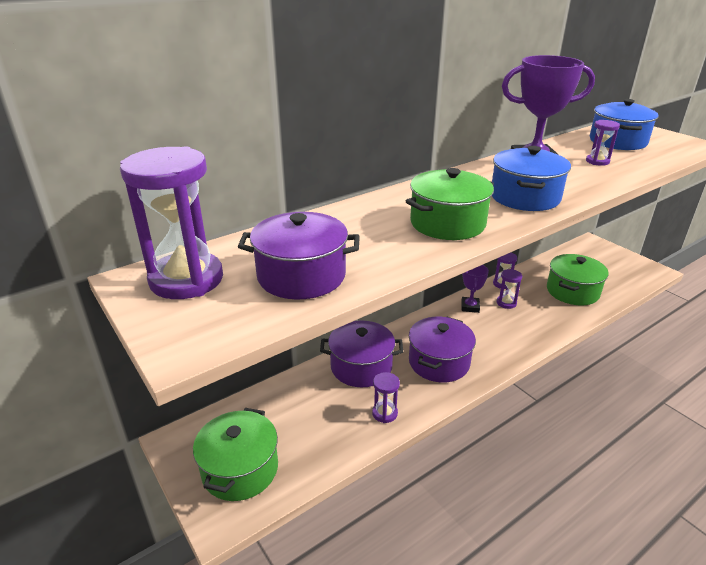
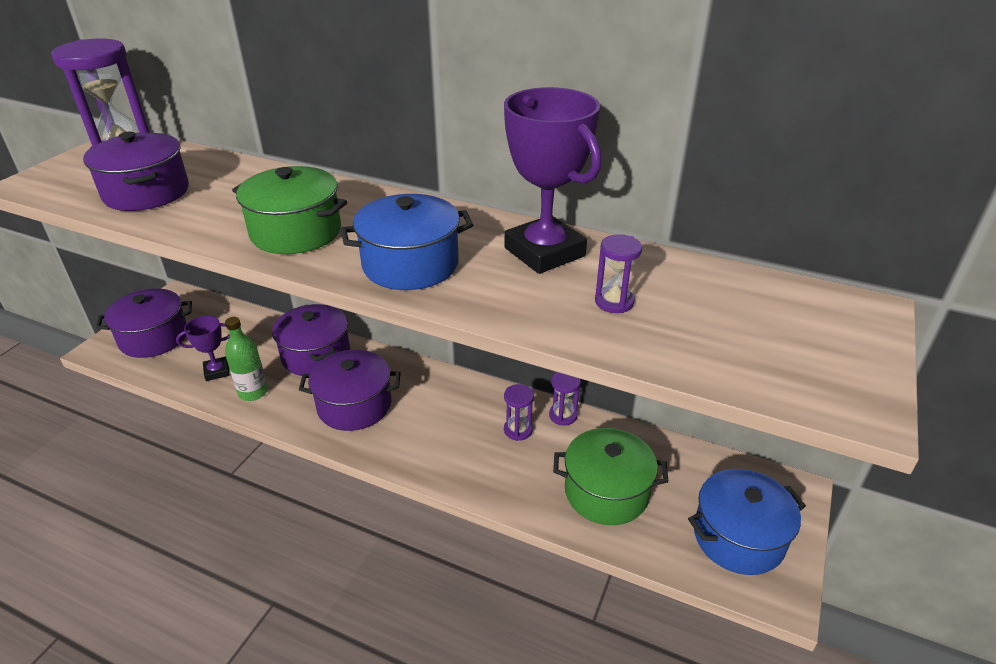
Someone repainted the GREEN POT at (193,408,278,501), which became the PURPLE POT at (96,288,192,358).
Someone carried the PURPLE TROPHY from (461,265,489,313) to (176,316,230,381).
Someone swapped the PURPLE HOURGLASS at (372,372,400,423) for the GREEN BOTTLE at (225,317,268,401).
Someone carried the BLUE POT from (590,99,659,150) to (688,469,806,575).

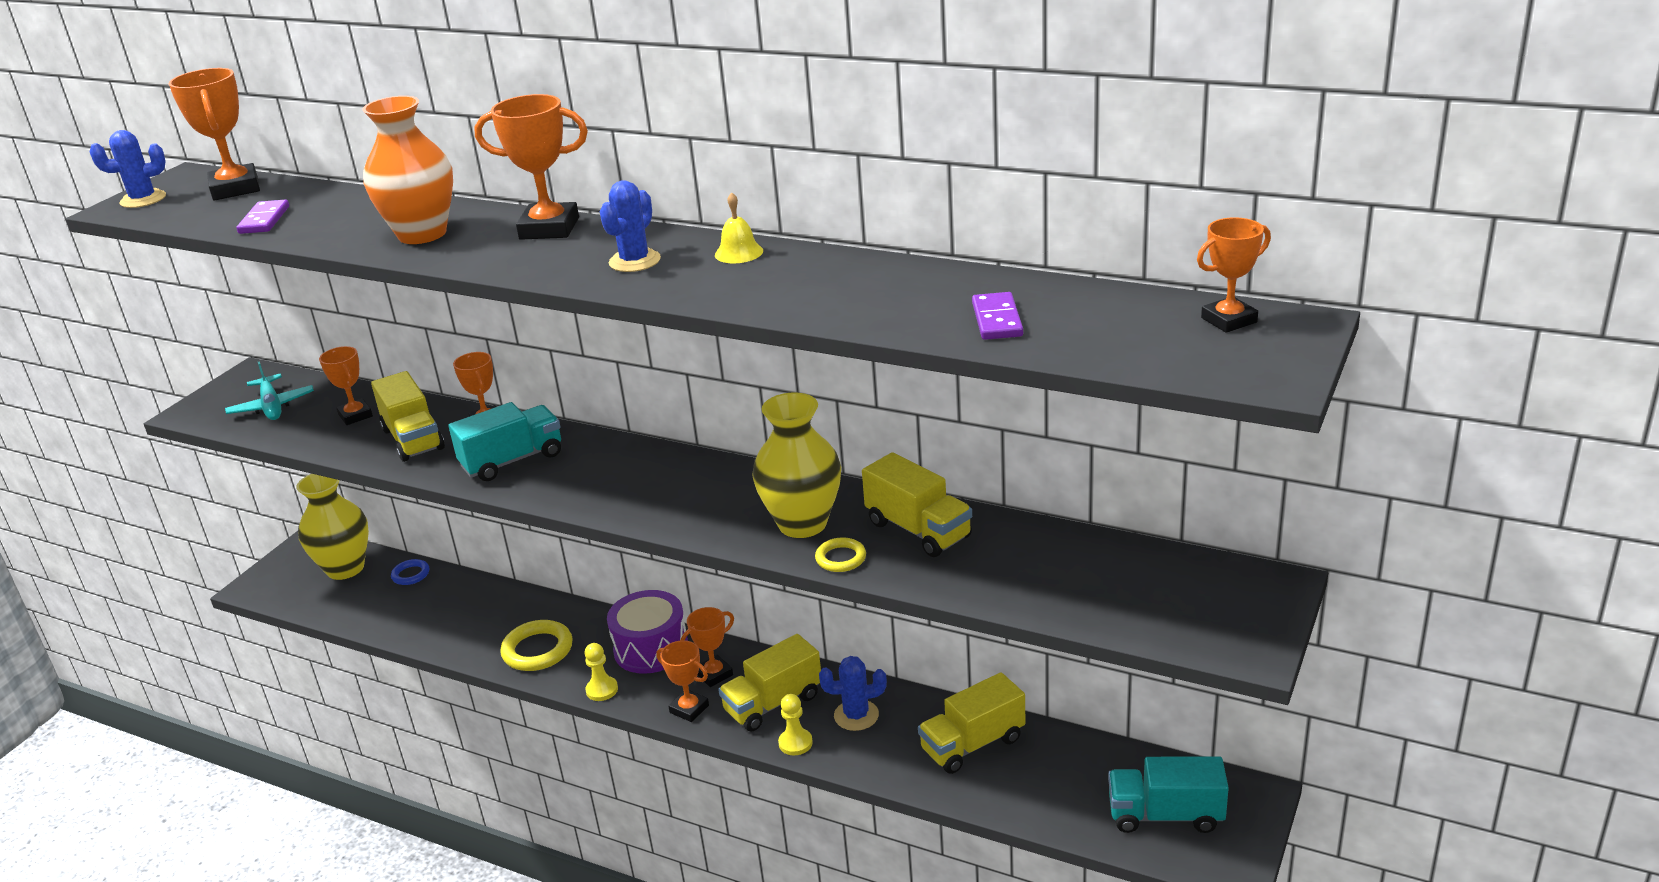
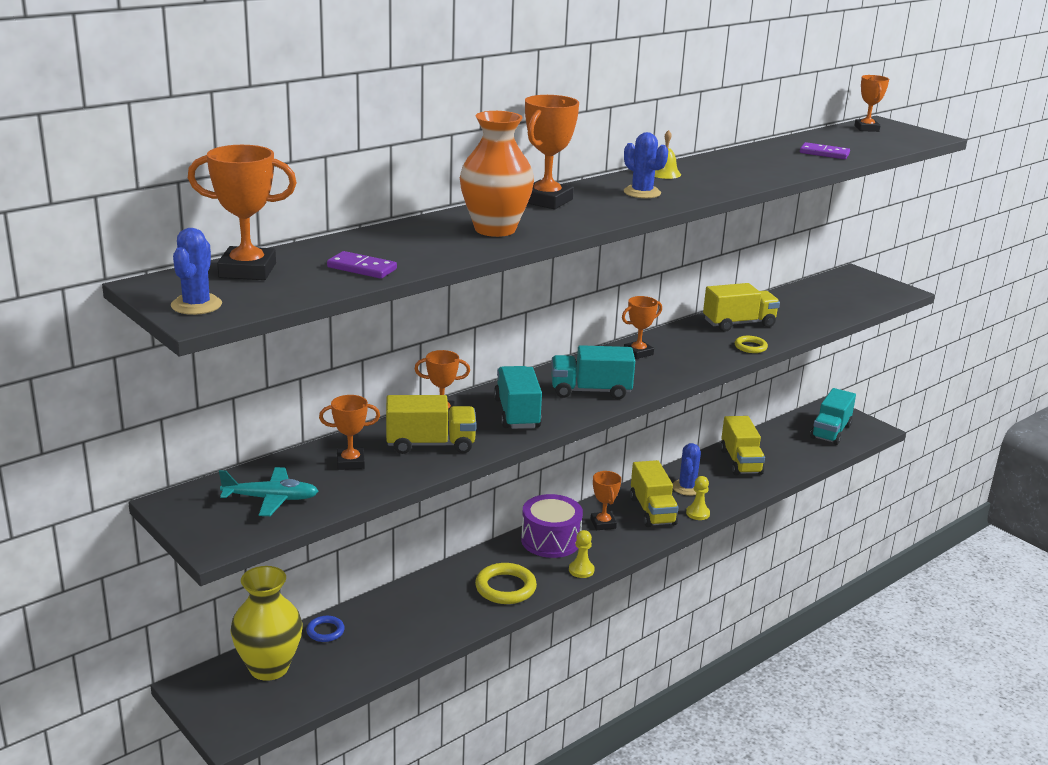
Someone put down the TURQUOISE TRUCK at (551,345,635,399).
Someone carried the ORANGE TROPHY from (656,640,709,722) to (622,296,662,359).
Someone took away the YELLOW VASE at (752,392,841,538).

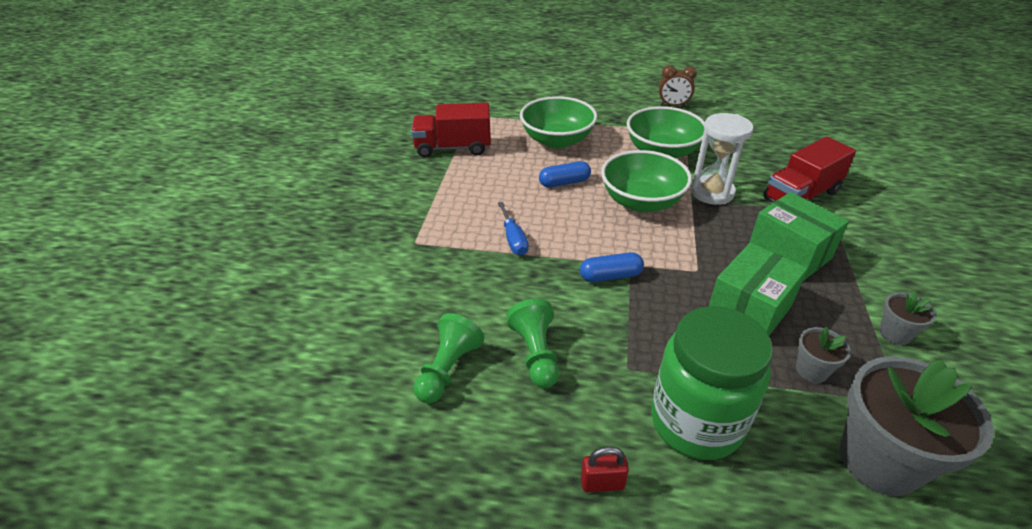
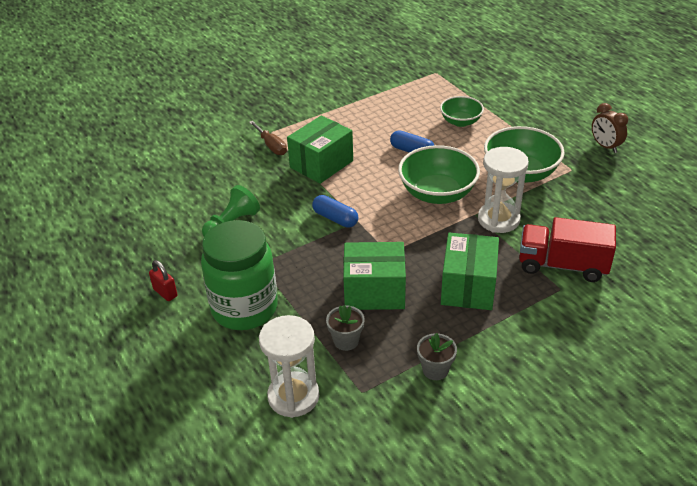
Someone put down the BROWN SCREWDRIVER at (249,121,287,155).
Someone swapped the GREY FLOWER POT at (840,356,994,496) for the WHITE HOURGLASS at (259,315,319,418).
Someone swapped the BLUE SCREWDRIVER at (498,202,529,255) for the GREEN BOX at (287,115,353,184).
Someone scaled the GREEN BOWL at (520,96,597,149) by 0.60.
Someone took away the RED TRUCK at (411,103,491,158).
Someone took away the GREEN PAWN at (413,313,484,403).

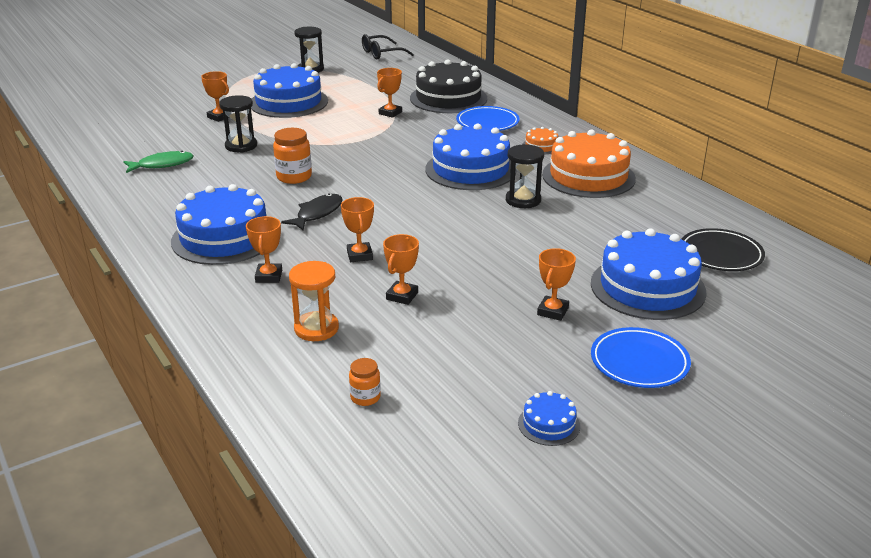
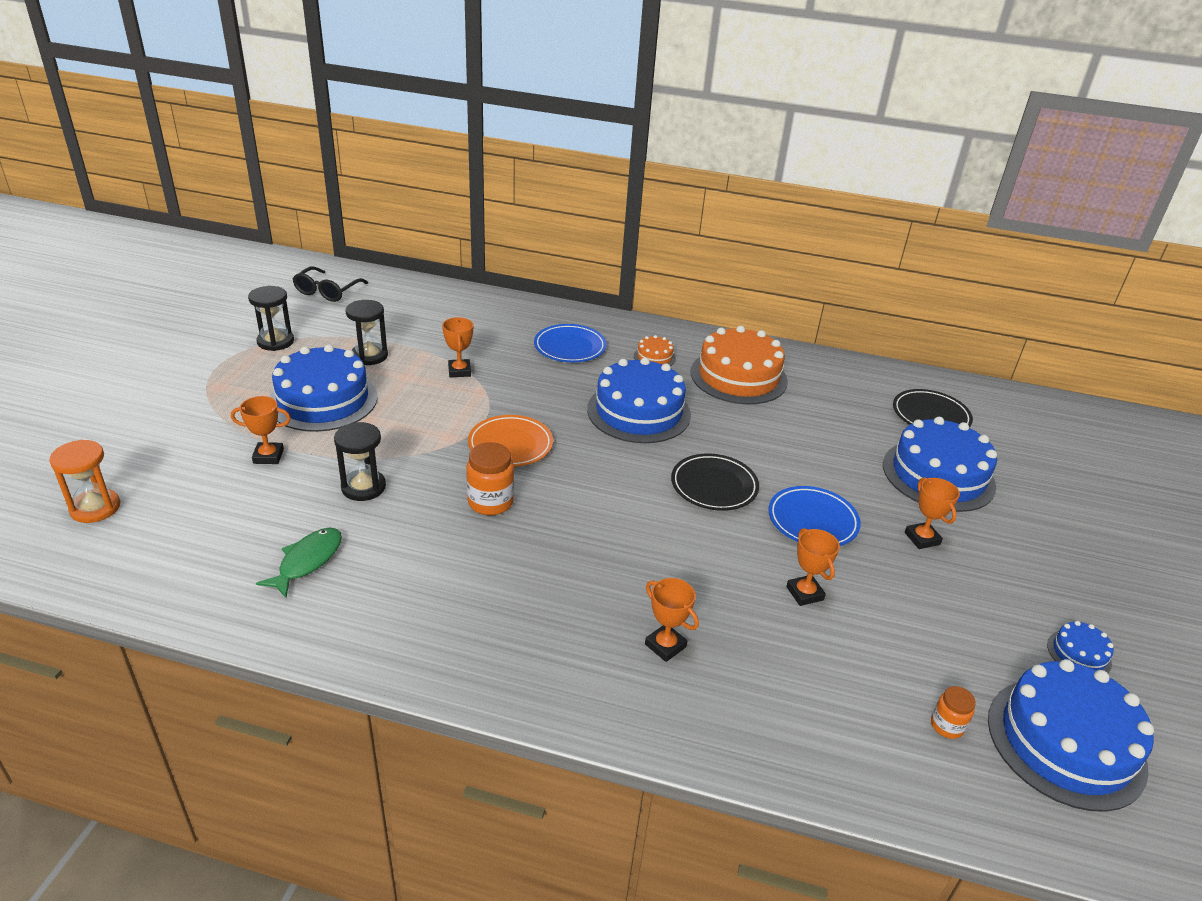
Someone carried the ORANGE HOURGLASS from (289,261,339,341) to (49,440,120,523).
Someone carried the BLACK HOURGLASS from (506,144,544,208) to (346,300,388,365).
Someone put down the ORANGE PLATE at (468,415,553,467).
Someone put down the BLACK PLATE at (671,454,759,511).
Someone carried the BLUE PLATE from (591,327,691,388) to (768,486,861,546).
Someone carried the BLUE CAKE from (171,184,267,265) to (988,659,1154,812).
Someone took away the BLACK FISH at (281,193,343,231).
Someone took away the ORANGE TROPHY at (341,197,374,262).
Someone took away the BLACK CAKE at (410,59,487,113).

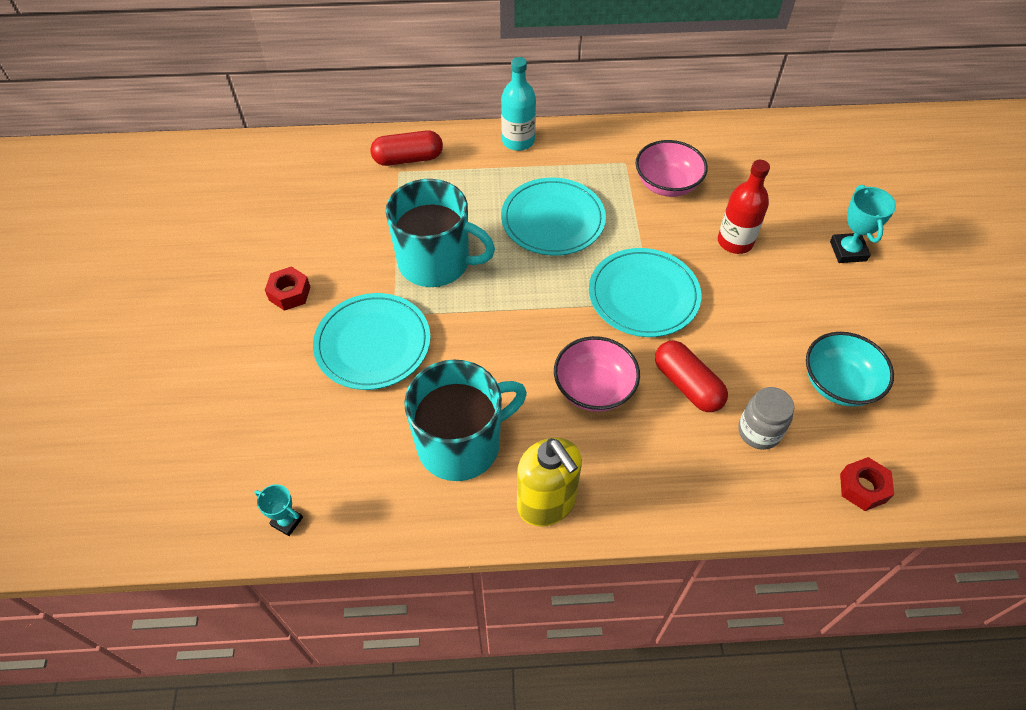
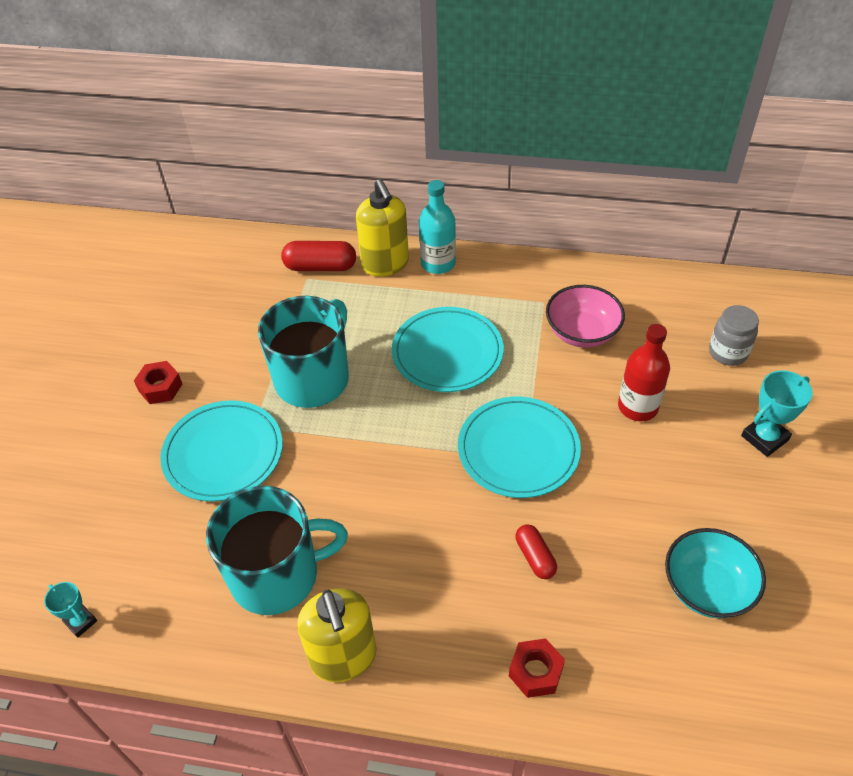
Someone rotated the TURQUOISE MUG at (386,179,495,287) by 90 degrees counterclockwise.
Someone put down the YELLOW SOAP DISPENSER at (356,179,409,277).
Someone carried the RED NUT from (840,457,894,511) to (509,638,565,698).
Someone scaled the RED CAPSULE at (655,341,728,412) by 0.63.
Someone carried the GREY JAR from (738,387,795,450) to (709,305,759,366).
Someone rotated the TURQUOISE TROPHY at (830,185,896,263) by 45 degrees clockwise.
Someone took away the PINK BOWL at (554,336,640,412).

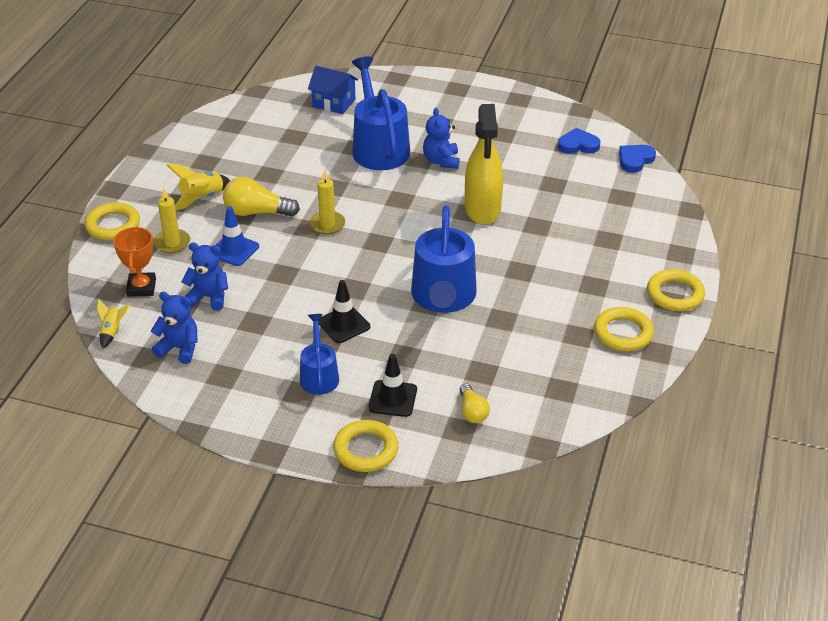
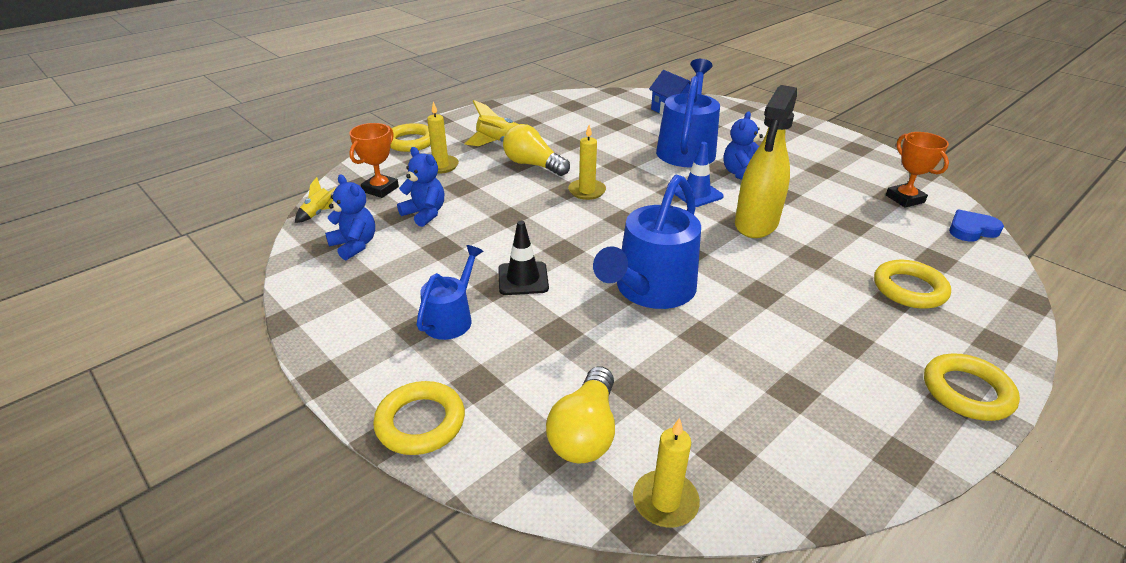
Someone scaled the YELLOW LIGHT BULB at (460,384,490,423) by 1.63.
Someone put down the YELLOW CANDLE at (633,418,700,528).
Someone carried the BLUE TRAFFIC CONE from (216,206,259,266) to (674,142,724,207).
Someone carried the YELLOW RING from (594,307,654,351) to (874,260,951,309).
Someone swapped the BLUE HEART at (558,128,600,154) for the ORANGE TROPHY at (886,132,949,208).
Someone took away the BLACK TRAFFIC CONE at (368,354,417,417).

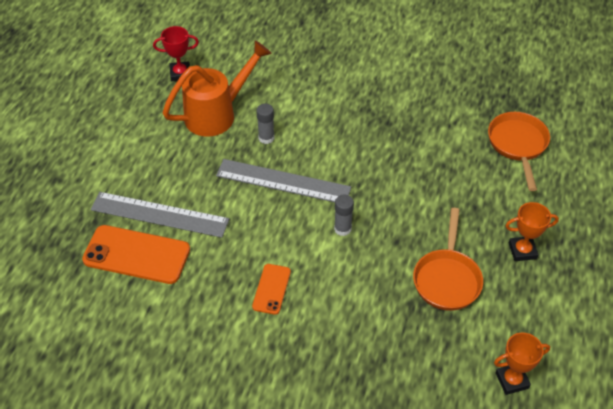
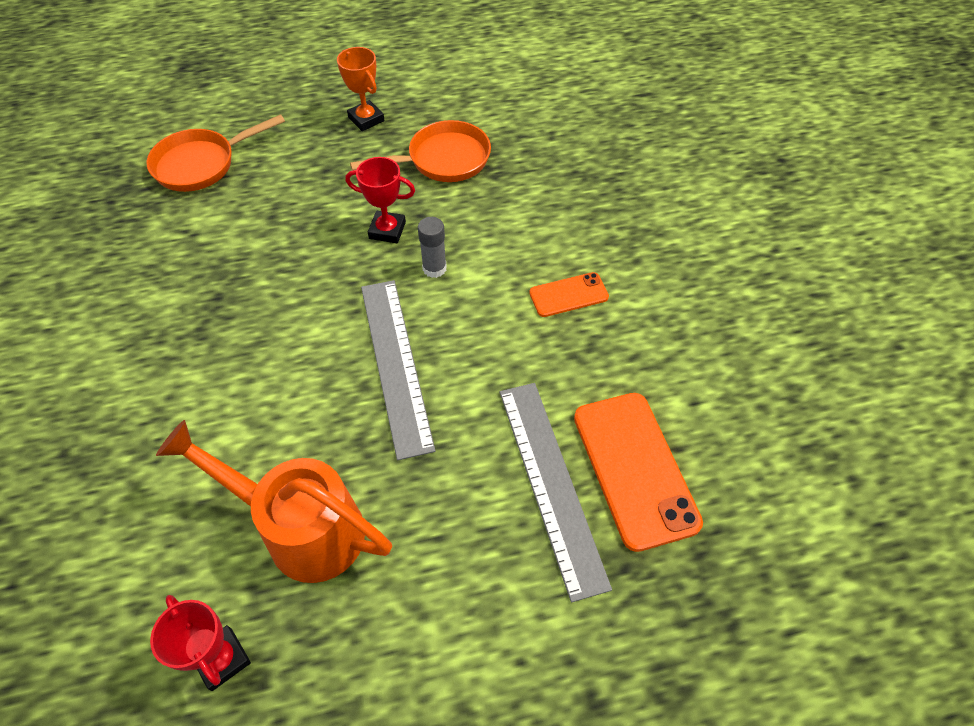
Someone put down the RED TROPHY at (345,157,415,243).
Someone took away the GREY GLUE STICK at (256,103,274,144).
Someone took away the ORANGE TROPHY at (494,332,550,395).

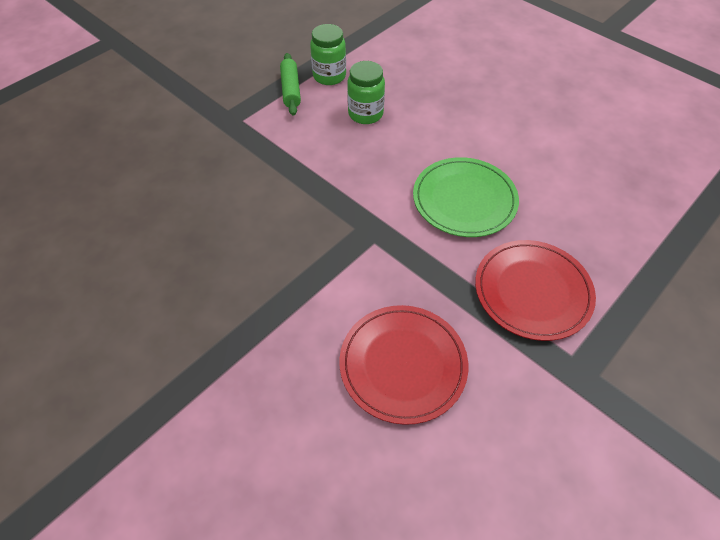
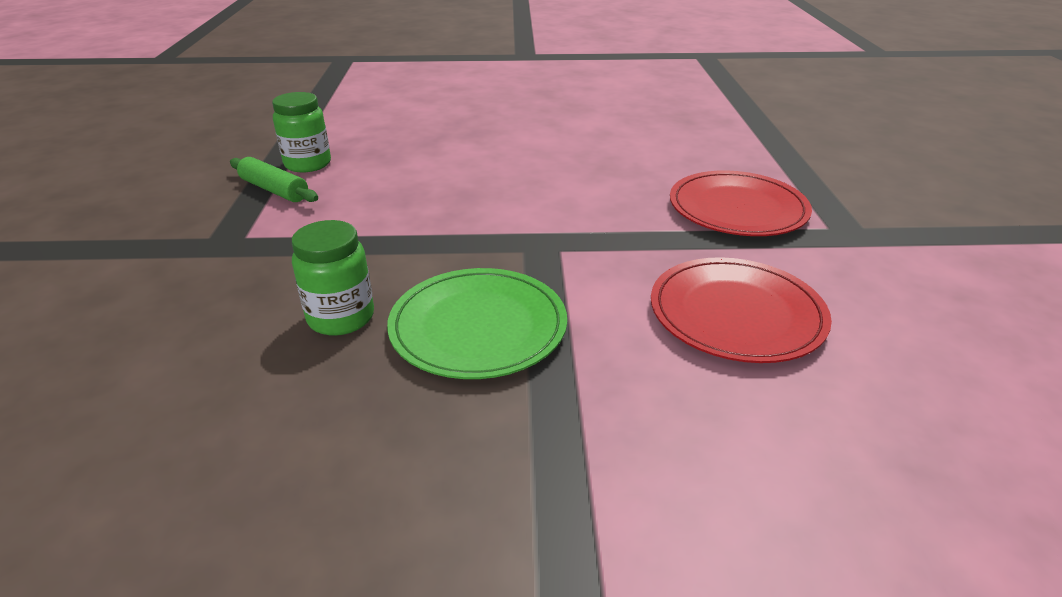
Someone carried the GREEN JAR from (347,61,385,124) to (292,220,374,336).
Someone carried the GREEN PLATE from (413,157,519,237) to (387,268,567,379).

